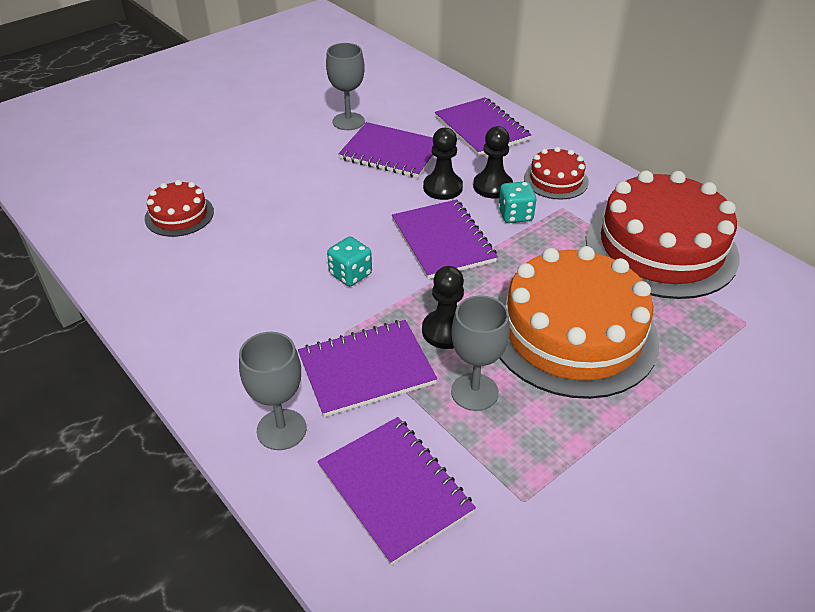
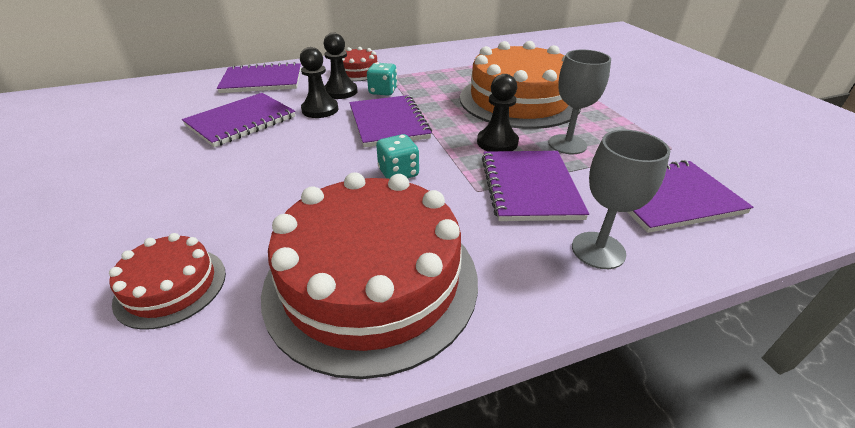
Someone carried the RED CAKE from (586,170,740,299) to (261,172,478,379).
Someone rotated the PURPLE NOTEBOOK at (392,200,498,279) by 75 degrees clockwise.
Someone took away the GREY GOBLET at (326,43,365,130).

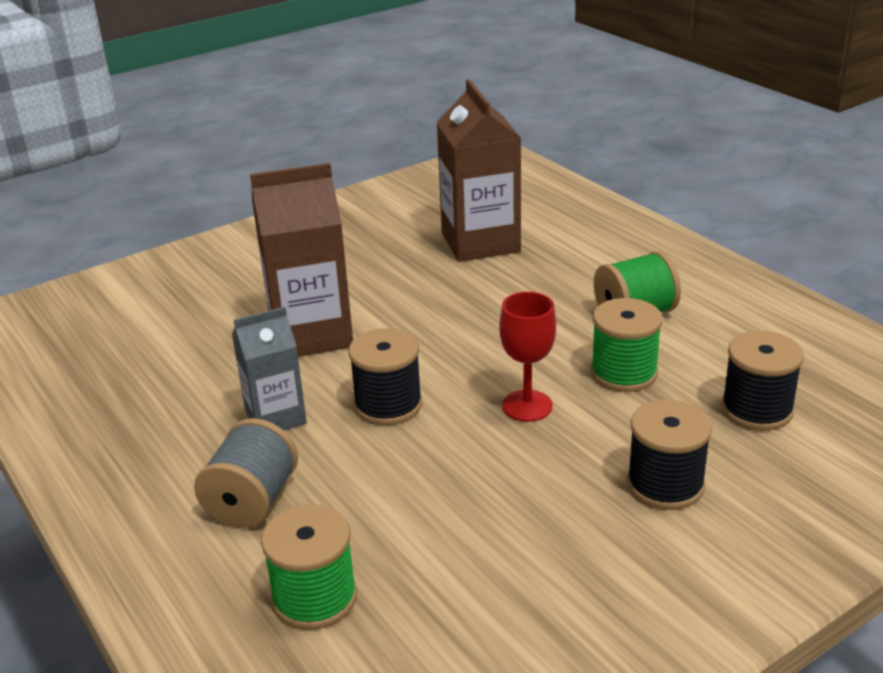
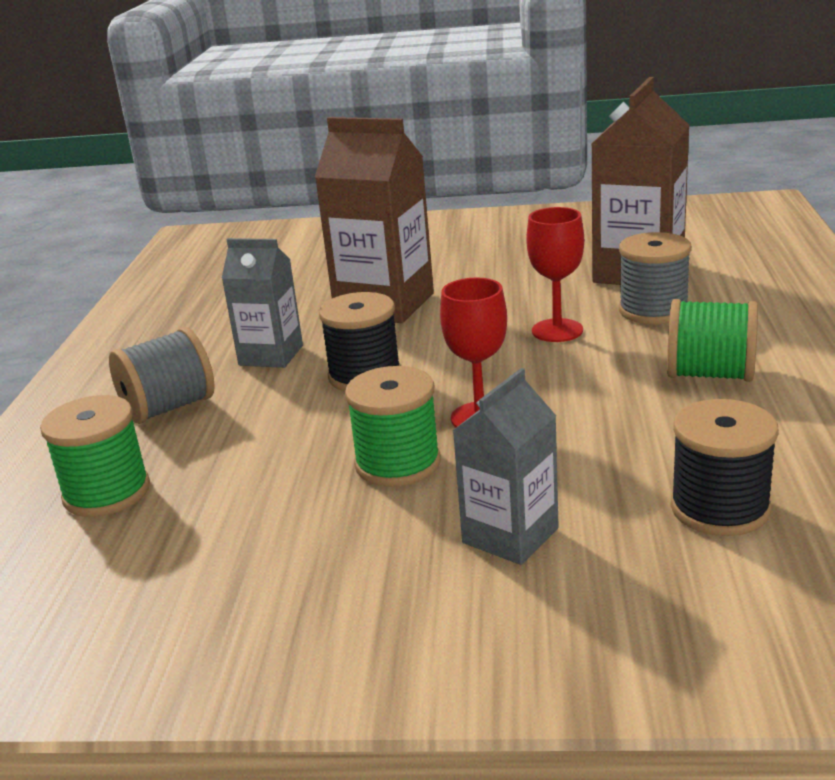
Someone carried the GREEN SPOOL from (591,298,663,392) to (345,366,441,487).
Someone swapped the BLACK SPOOL at (627,400,712,510) for the GREY CARTON at (453,368,559,565).
Someone put down the RED GOBLET at (526,207,584,342).
Someone put down the GREY SPOOL at (619,232,692,324).

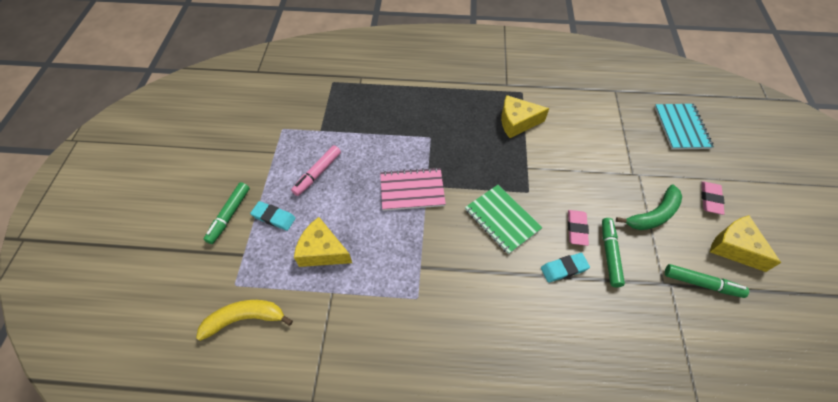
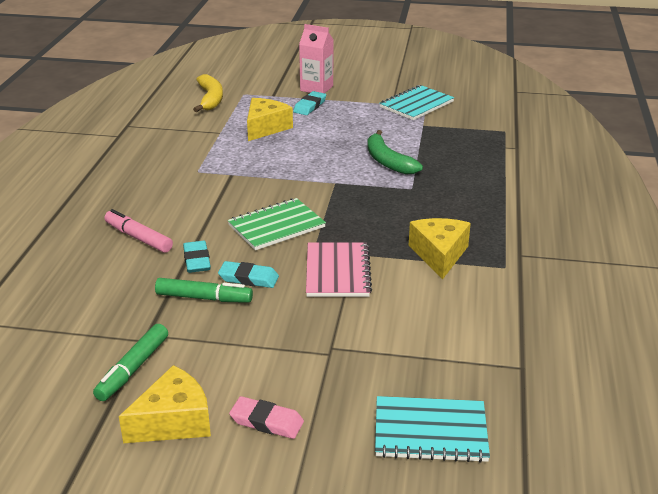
Someone carried the PINK MARKER from (291,145,341,196) to (104,209,173,253).
Someone repainted the PINK ERASER at (568,210,589,246), which became the TURQUOISE ERASER at (218,261,279,288).
Someone swapped the GREEN MARKER at (204,182,250,244) for the PINK CARTON at (299,24,333,93).
Someone carried the PINK NOTEBOOK from (380,167,446,211) to (306,243,372,297).
Someone carried the GREEN BANANA from (616,185,682,230) to (367,130,423,175).
Someone put down the TURQUOISE NOTEBOOK at (379,85,455,120).

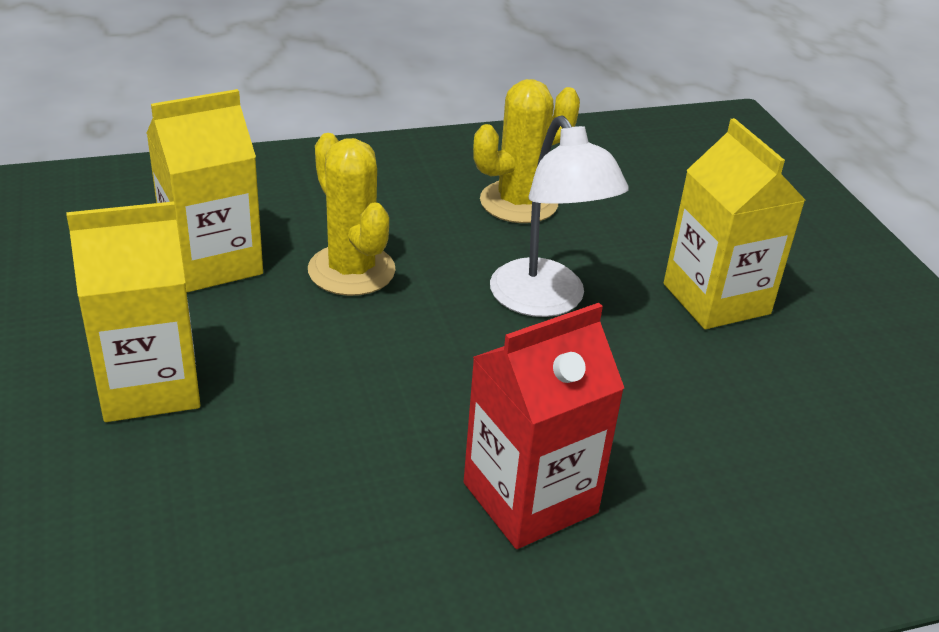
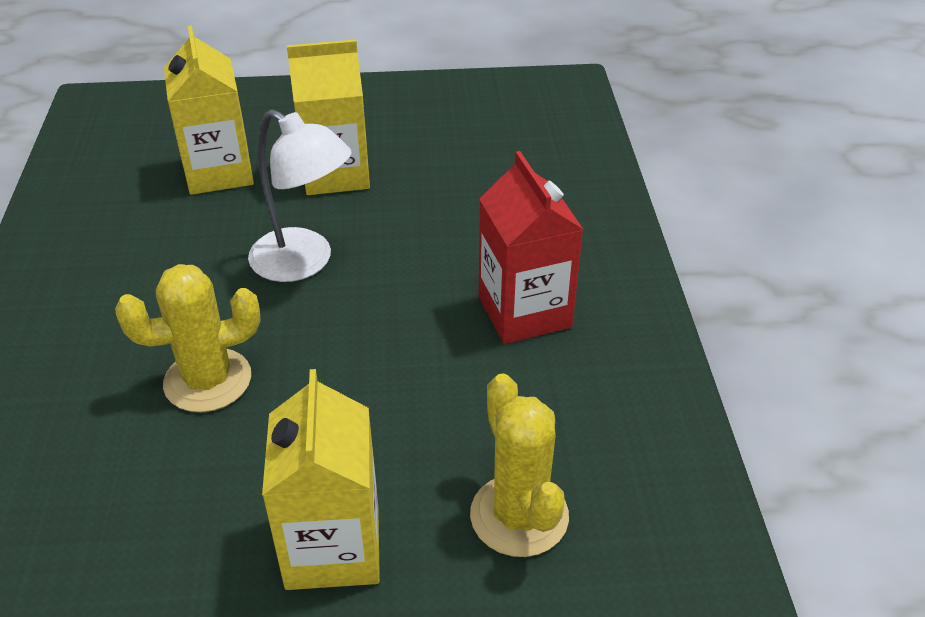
Someone carried the YELLOW CARTON from (147,89,263,292) to (164,26,254,195).
Someone rotated the WHITE LAMP at (490,115,629,317) by 45 degrees clockwise.
Someone carried the YELLOW CACTUS from (473,79,580,223) to (470,373,569,557).

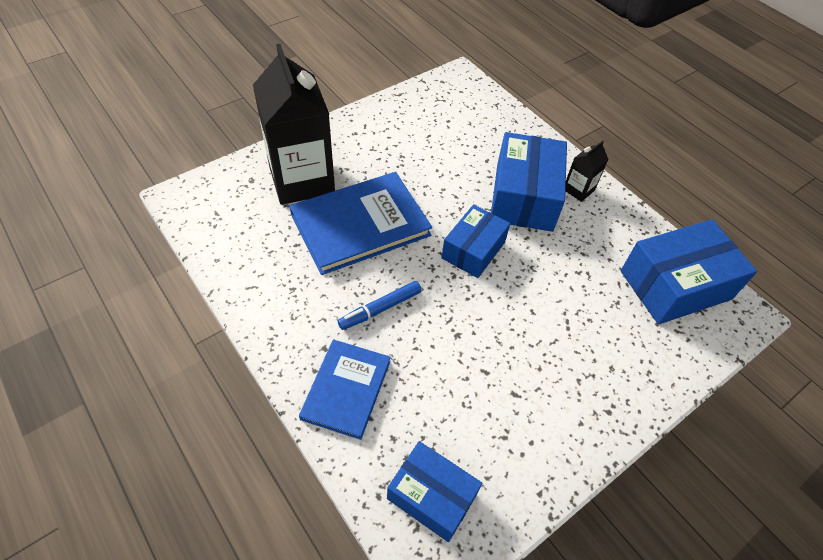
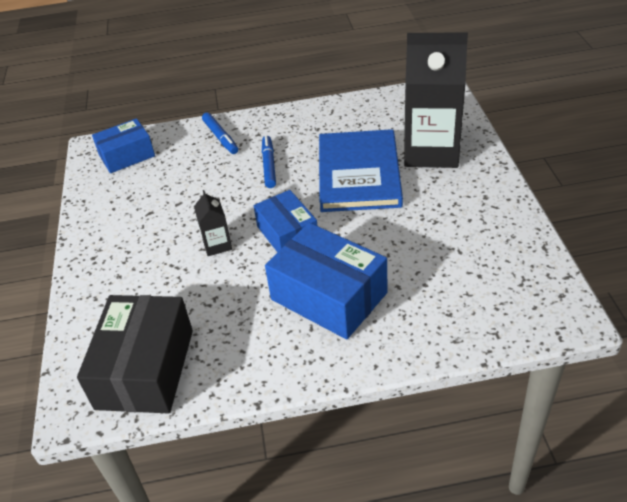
Someone repainted the BLUE BOX at (621,219,757,325), which became the BLACK BOX at (77,295,193,414).
Someone carried the BLACK CARTON from (565,141,609,202) to (194,190,232,256).
Someone swapped the BLUE BOOK at (299,339,391,440) for the BLUE MARKER at (202,113,238,154).

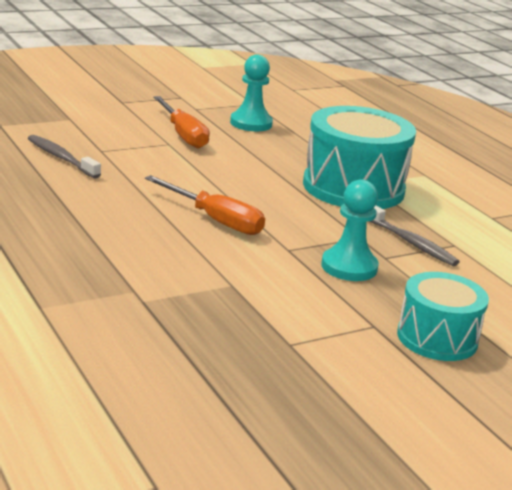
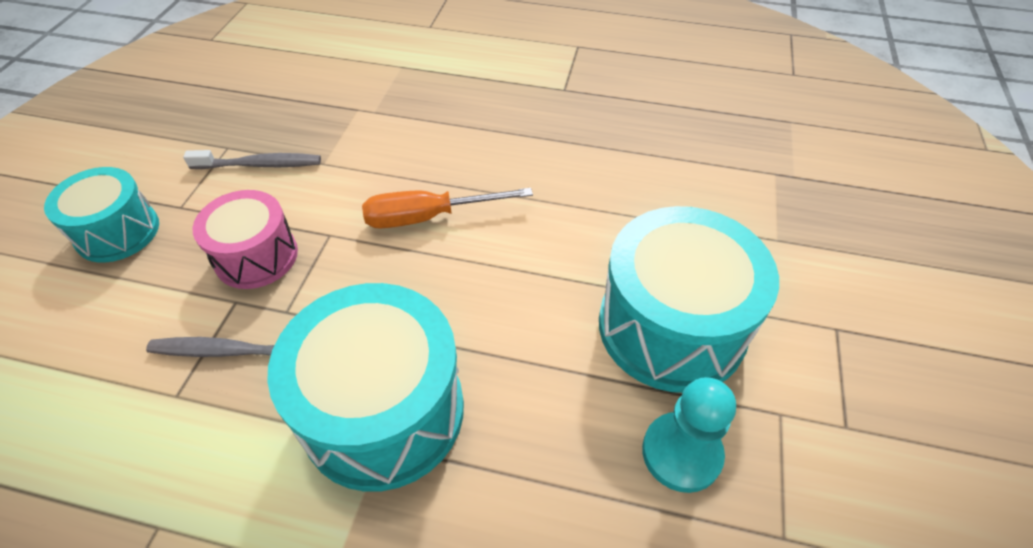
Someone carried the GREY TOOTHBRUSH from (28,135,101,179) to (183,150,321,169).
Someone swapped the TURQUOISE PAWN at (321,179,379,281) for the PINK DRUM at (193,190,298,289).
Someone swapped the ORANGE SCREWDRIVER at (153,96,210,149) for the TURQUOISE DRUM at (599,206,779,393).

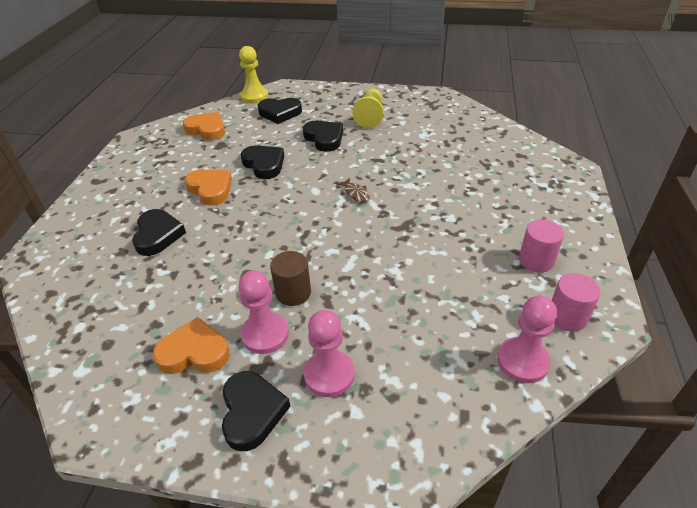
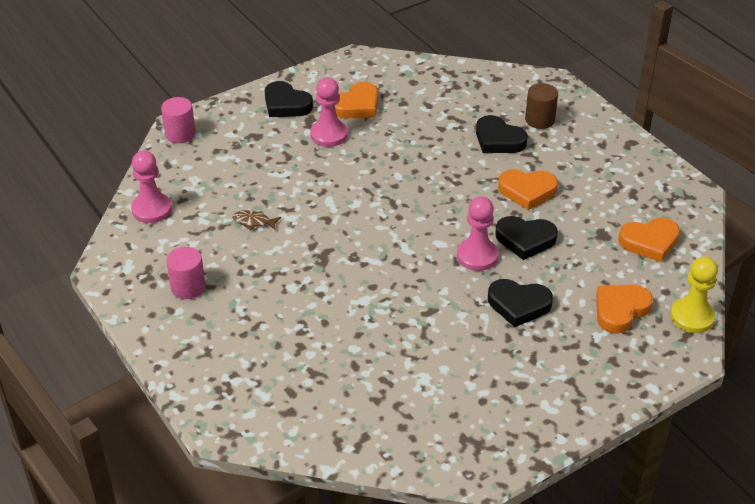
Someone carried the PINK CYLINDER from (552,273,601,332) to (161,97,196,143).
Someone carried the BROWN FISH from (336,177,370,202) to (232,210,281,230).
Someone carried the PINK PAWN from (304,310,355,397) to (457,196,498,271).
Someone carried the BROWN CYLINDER from (270,251,311,306) to (525,83,558,129).
Someone repainted the BLACK HEART at (258,98,302,124), which became the ORANGE HEART at (596,285,653,334).
Someone took away the YELLOW PAWN at (352,89,384,128).

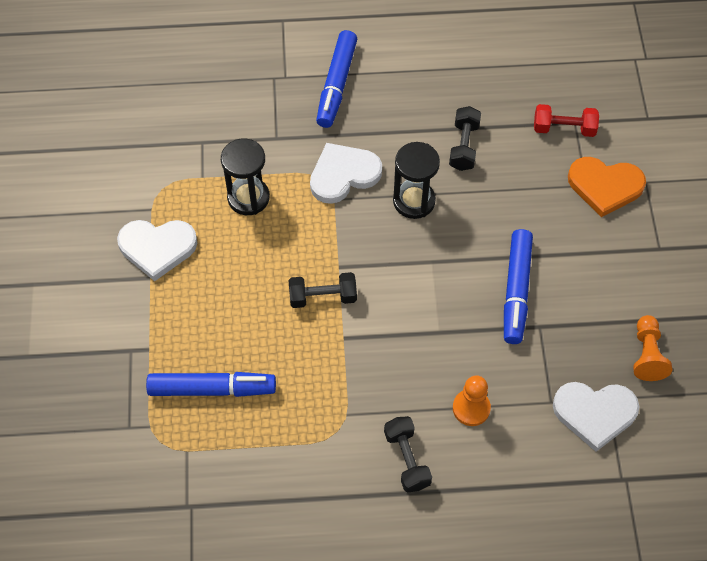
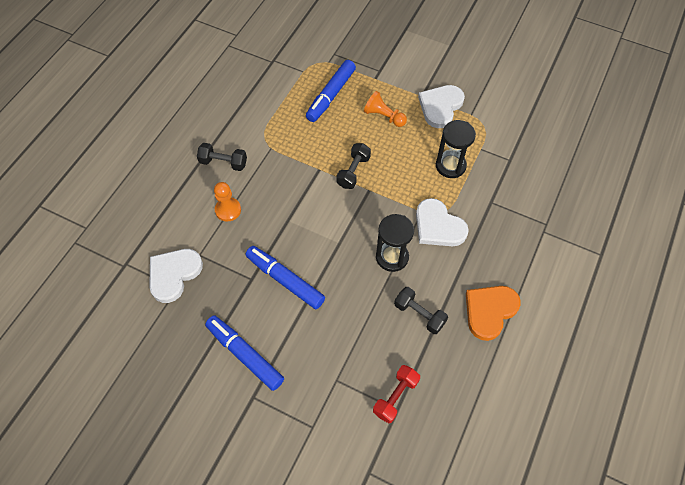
Someone carried the BLUE MARKER from (316,30,357,128) to (205,315,284,391).
Someone carried the ORANGE PAWN from (633,315,672,381) to (364,91,407,127).
Someone rotated the WHITE HEART at (310,143,382,204) by 135 degrees clockwise.
Someone carried the ORANGE HEART from (568,157,646,217) to (466,286,521,341).

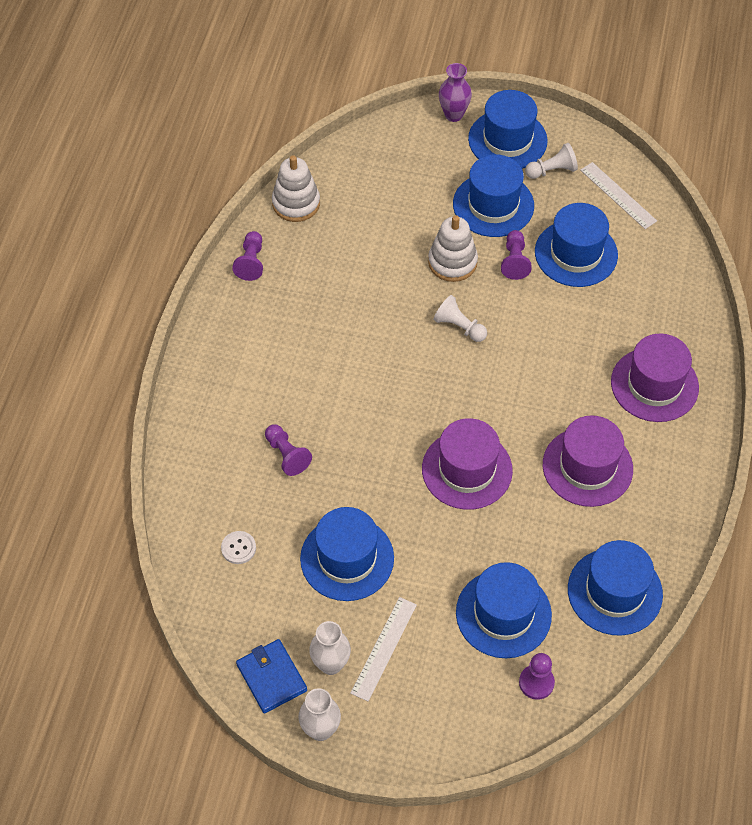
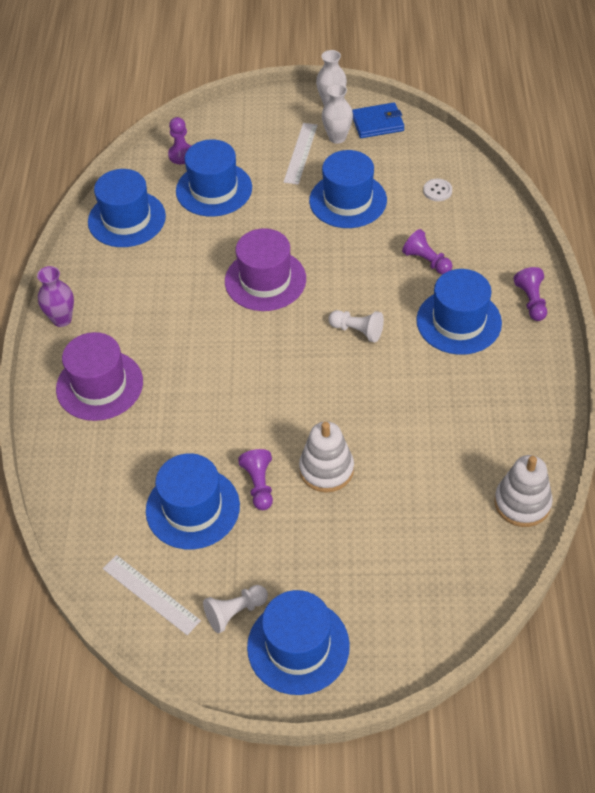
Someone carried the PURPLE VASE from (439,63,472,122) to (37,266,74,327).
Someone carried the WHITE PAWN from (433,295,487,342) to (328,310,384,342).
Someone rotated the BLUE WALLET at (236,639,307,714) by 60 degrees counterclockwise.
Someone carried the BLUE HAT from (453,154,534,237) to (416,269,502,355).
Someone carried the PURPLE PAWN from (232,231,263,281) to (513,267,547,321).
Someone took away the PURPLE HAT at (543,415,633,507).

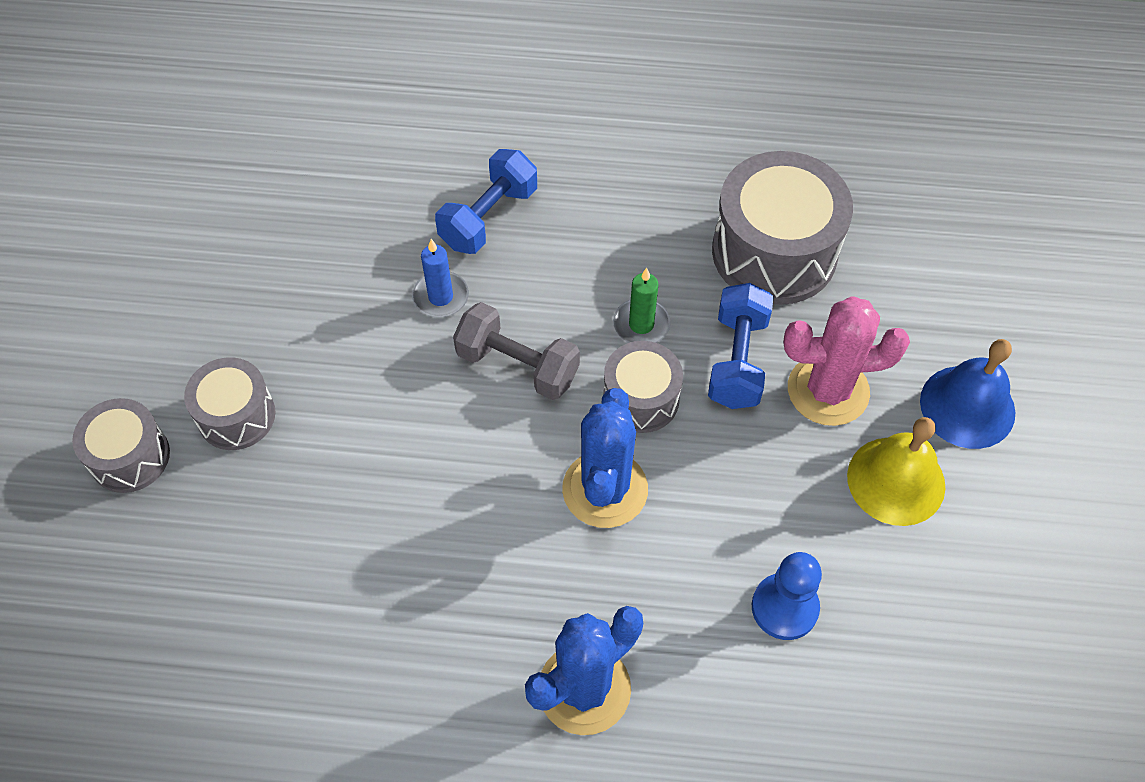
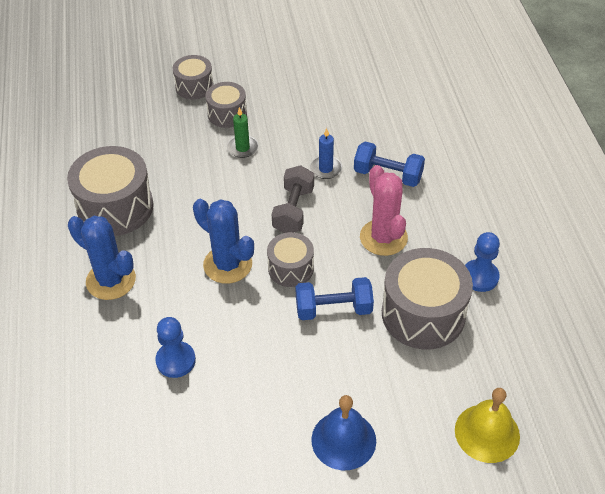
Someone put down the GREY DRUM at (67,146,154,236).
Someone rotated the BLUE CACTUS at (562,388,648,528) by 45 degrees clockwise.
Someone carried the GREEN CANDLE from (613,268,671,343) to (227,107,259,158).
Someone carried the PINK CACTUS from (783,296,910,426) to (360,165,408,256).
Someone carried the YELLOW BELL from (847,417,945,526) to (455,388,520,463).
Someone put down the BLUE PAWN at (465,232,500,292).

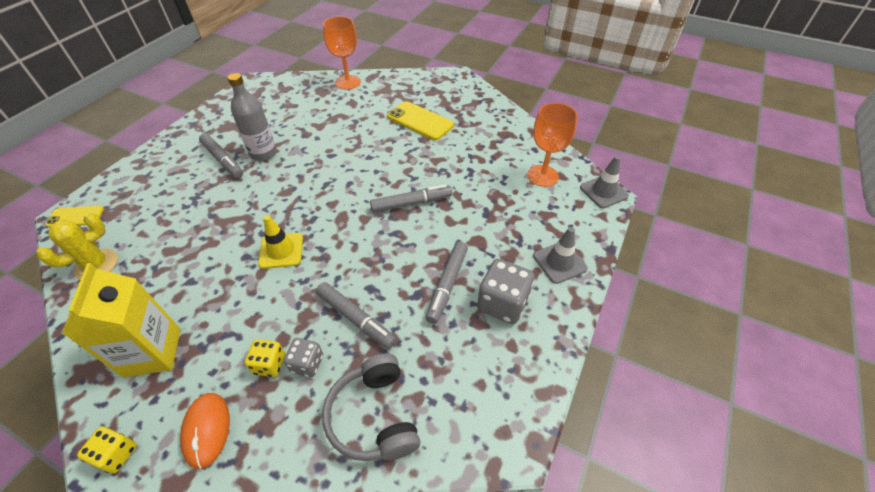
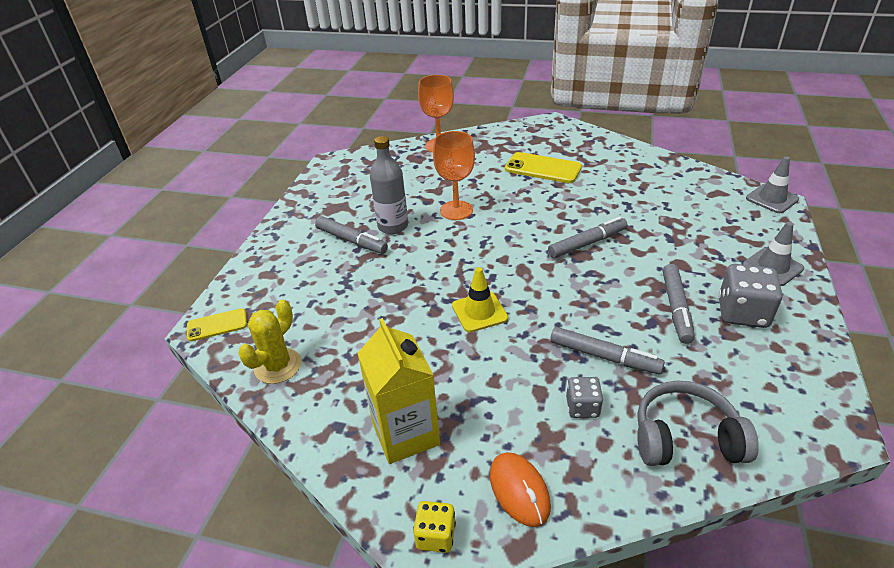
Someone carried the ORANGE GOBLET from (528,103,578,187) to (433,131,475,220).
Someone rotated the GREY HEADPHONES at (322,354,420,461) by 120 degrees clockwise.
Someone took away the YELLOW DICE at (245,339,285,377).

